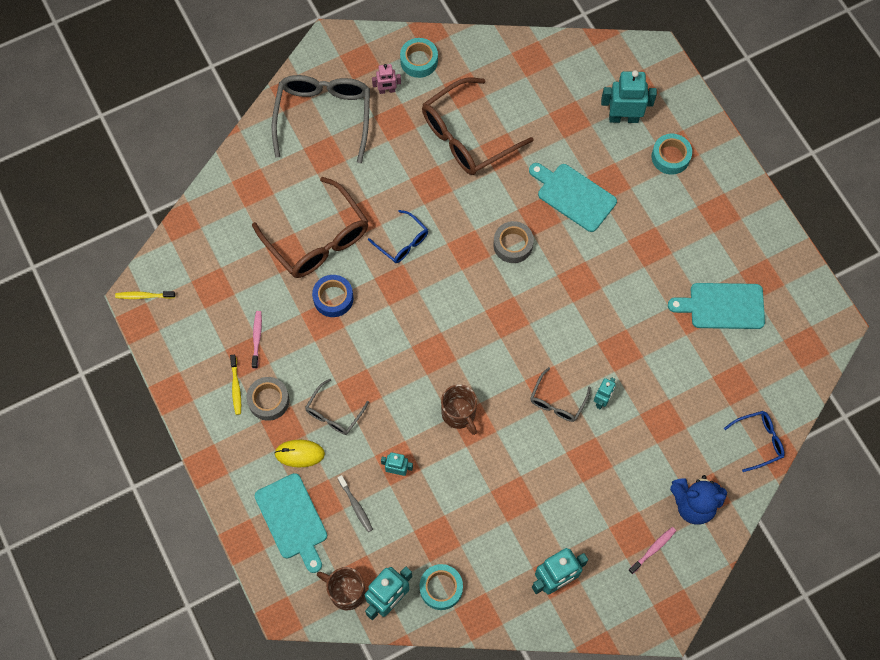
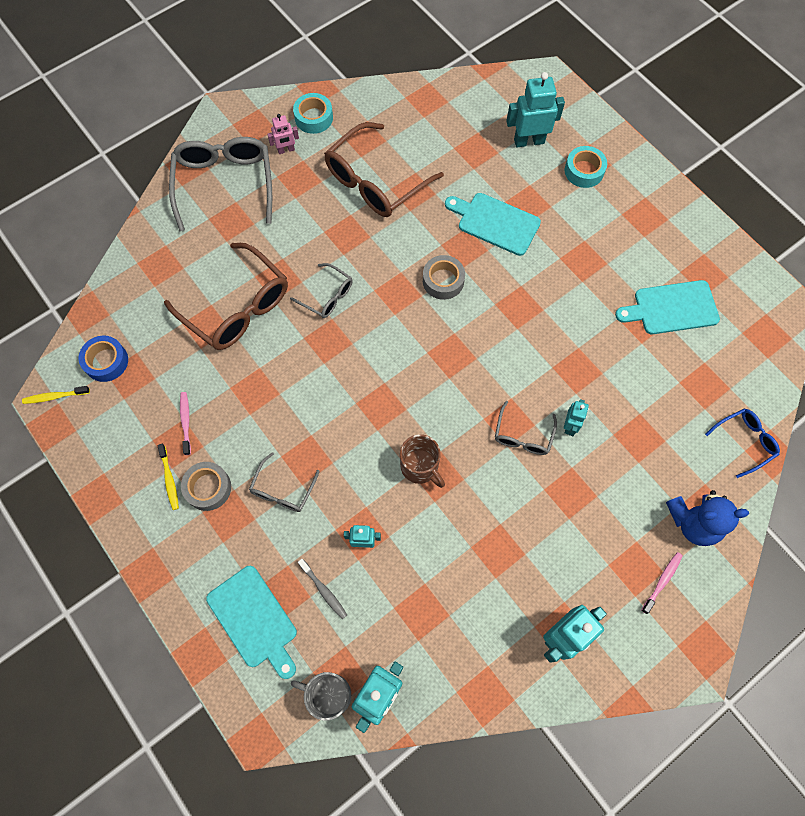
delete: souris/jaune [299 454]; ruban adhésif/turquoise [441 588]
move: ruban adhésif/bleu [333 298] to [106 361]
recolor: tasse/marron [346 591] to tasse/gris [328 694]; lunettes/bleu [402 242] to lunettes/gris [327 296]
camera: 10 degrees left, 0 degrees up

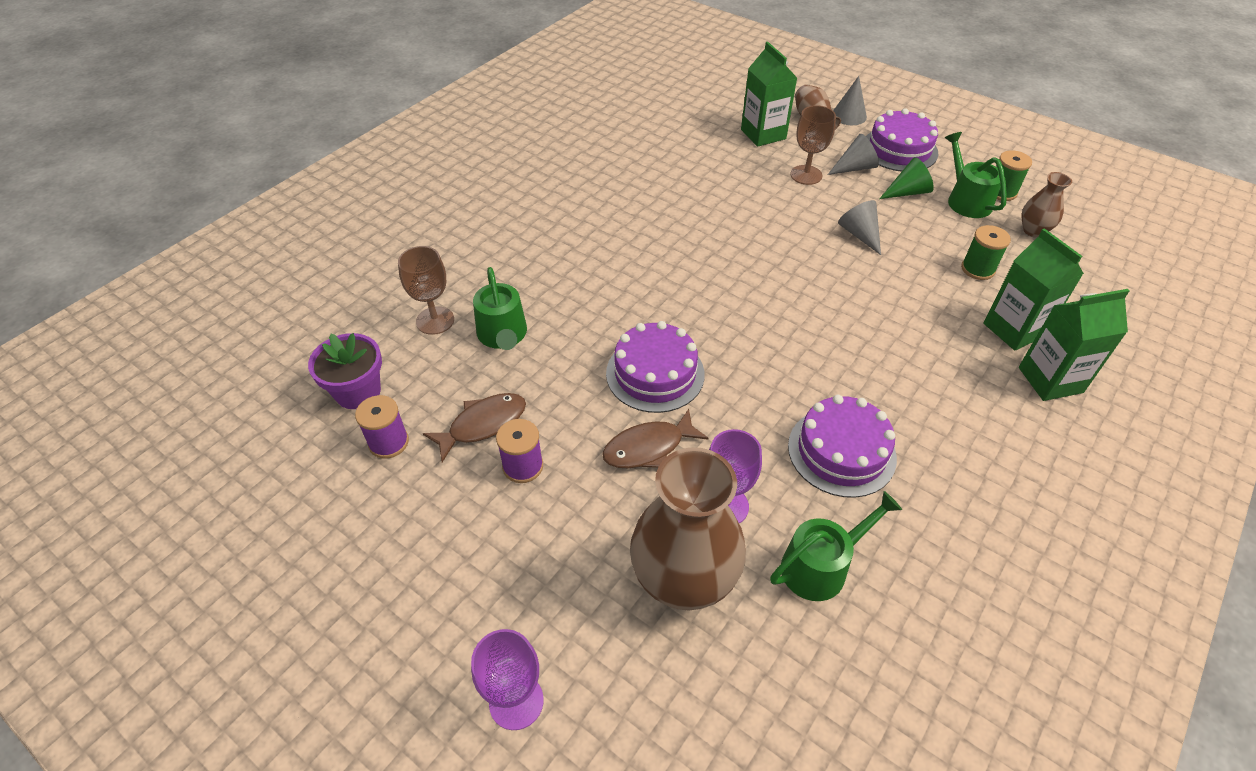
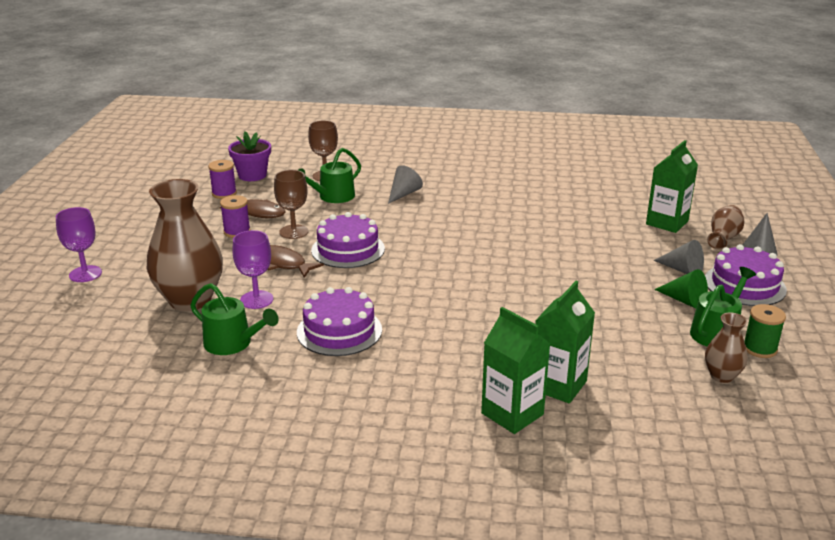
delete: bobine/vert [977 269]
move: verre à pied/marron [806 175] to [294 232]; cône/gris [859 234] to [404 194]
camera: 60 degrees right, 20 degrees down

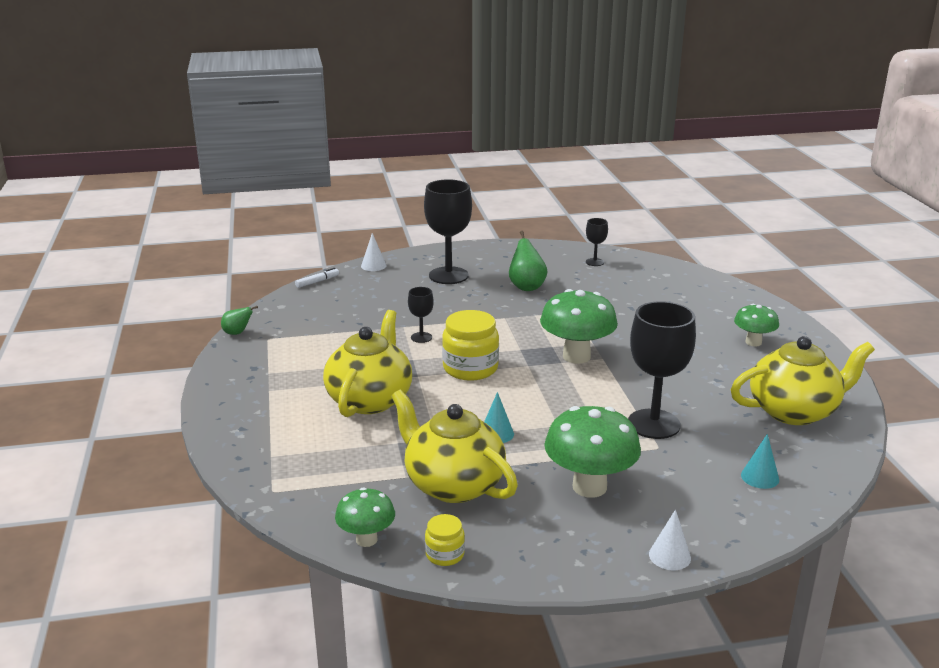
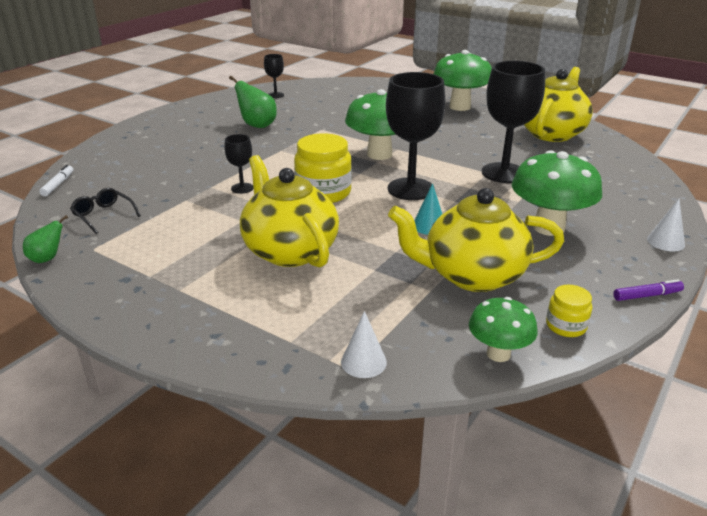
delete: cône/turquoise [760 477]
insert: lunettes/noir [103 215]; feutre/violet [646 295]
move: cône/blanc [373 265] to [363 362]; verre à pied/noir [448 275] to [410 189]
resize: champignon/vert [753 342] = [460 107] x1.70
camera: 45 degrees left, 5 degrees up

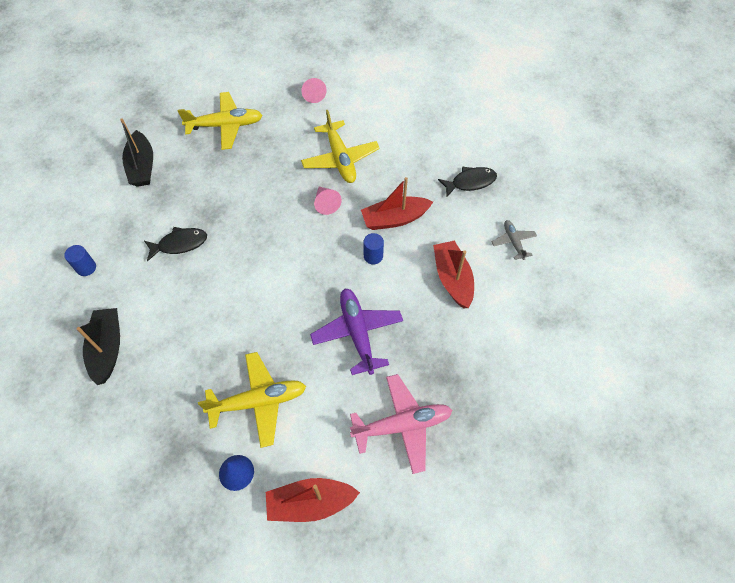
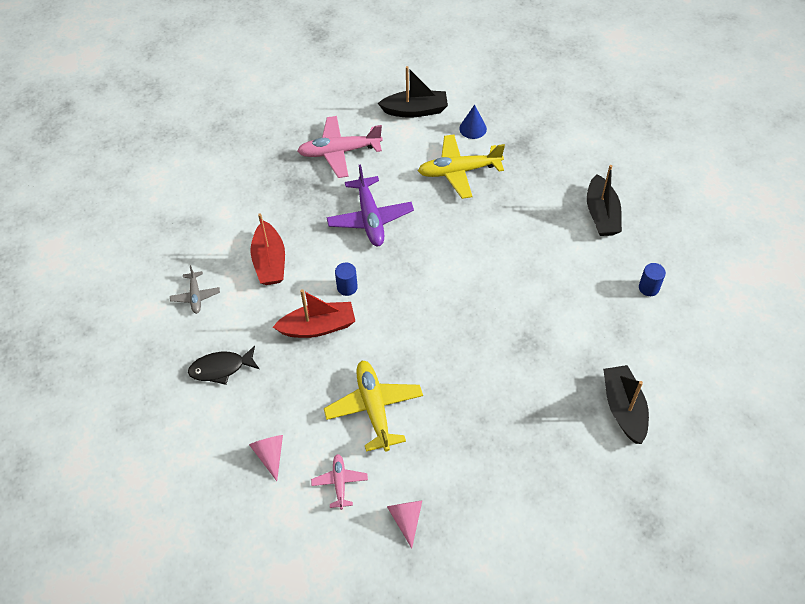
delete: poisson/noir [180 244]; avion/jaune [225 126]
insert: avion/rose [340 483]
move: cône/rose [326 203] to [270 455]
recolor: bateau/rouge [310 503] to bateau/noir [415 110]
camera: 175 degrees left, 5 degrees down

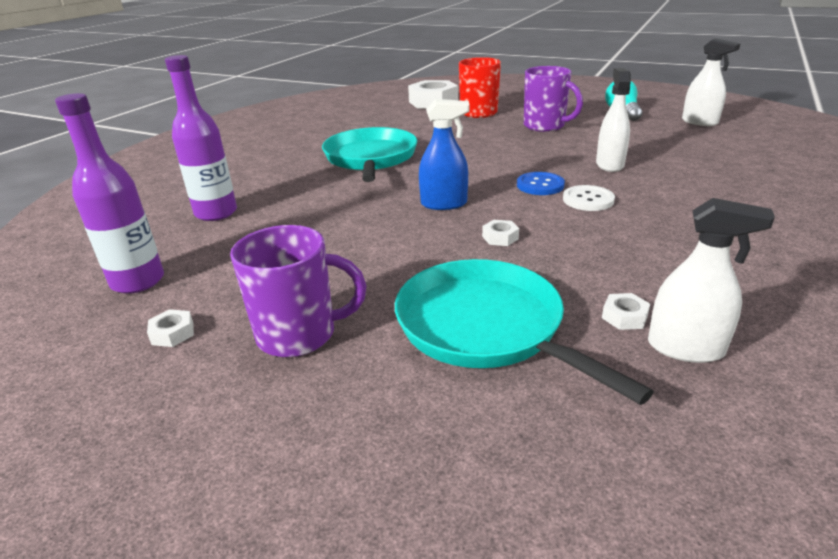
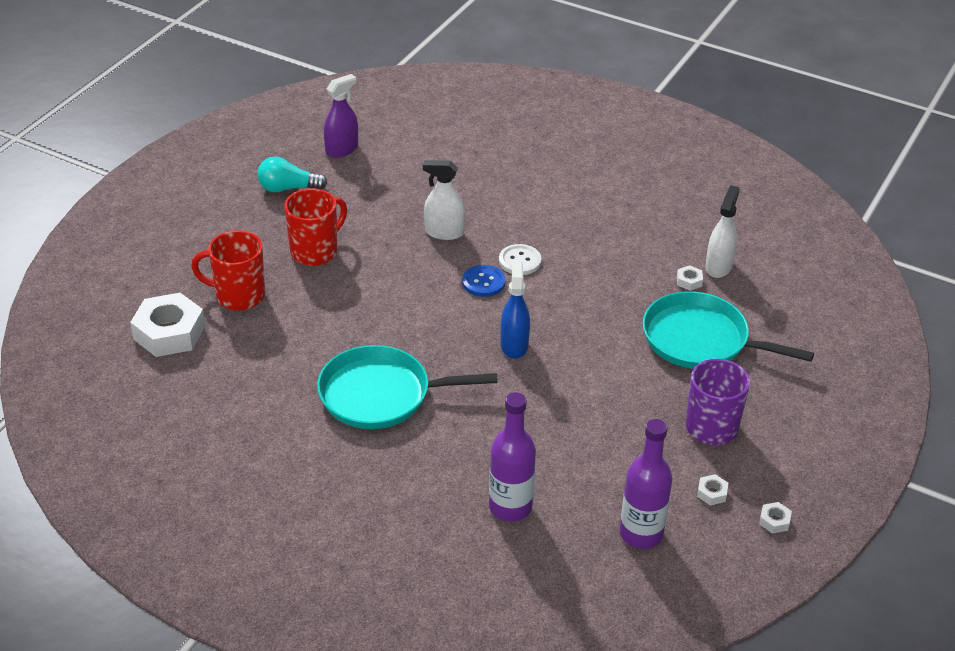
move: écrou/blanc [500 237] to [774 521]
recolor: tasse/violet [545 126] to tasse/rouge [315 251]; vaporisateur/blanc [699 122] to vaporisateur/violet [342 149]
rotate: poêle/turquoise [485 327] = [701 340] 60 degrees clockwise
camera: 90 degrees left, 10 degrees up

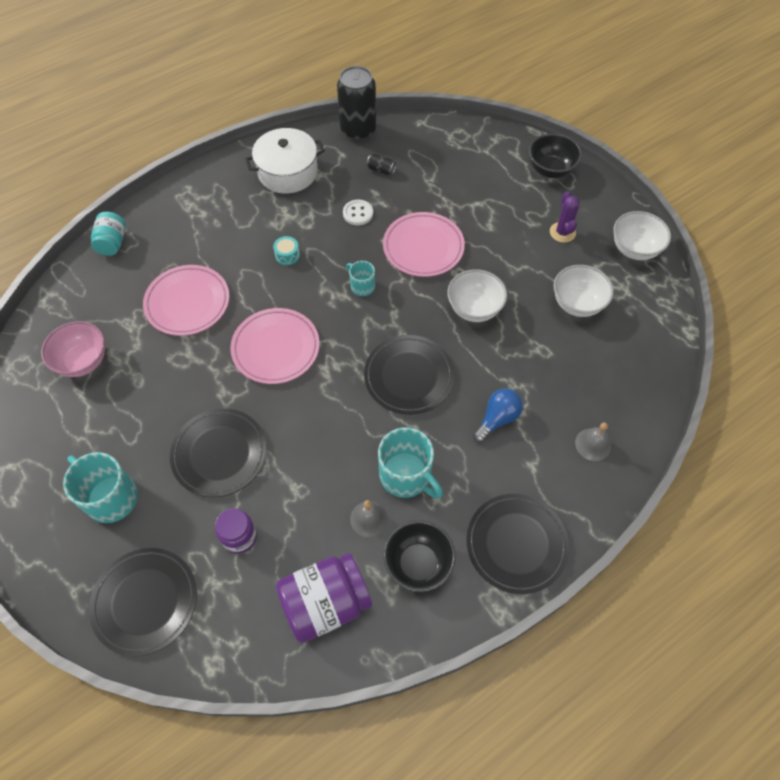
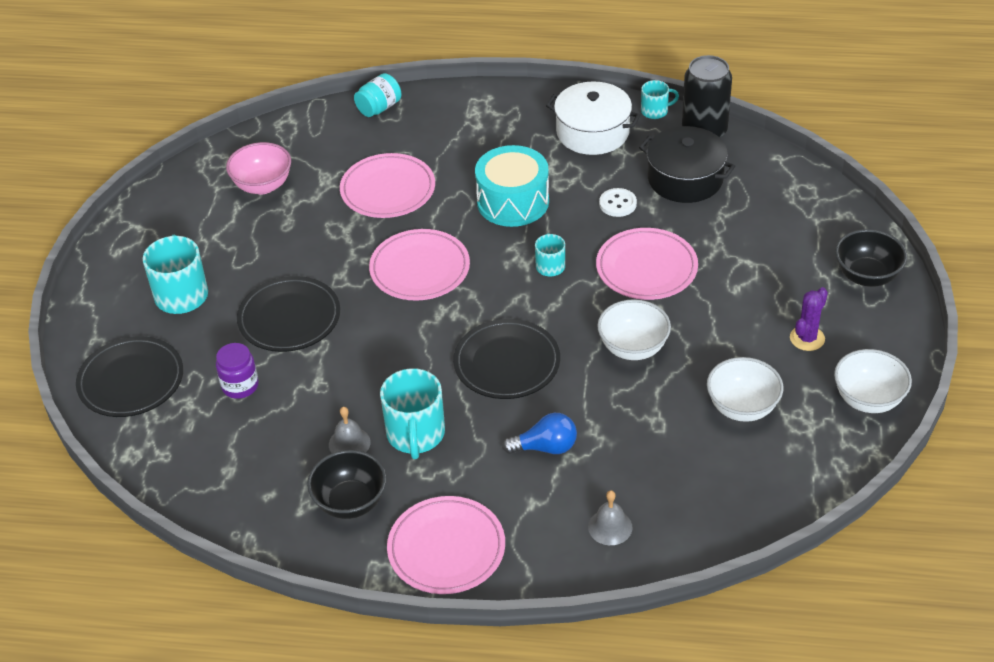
delete: bocal/violet [325 603]
insert: tasse/turquoise [655 111]
replace: canette/noir [381 170] to marmite/noir [685 179]
recolor: assiette/noir [516 544] to assiette/rose [446 549]
resize: tambour/turquoise [287 255] = [513 202] x2.48
camera: 45 degrees right, 15 degrees down

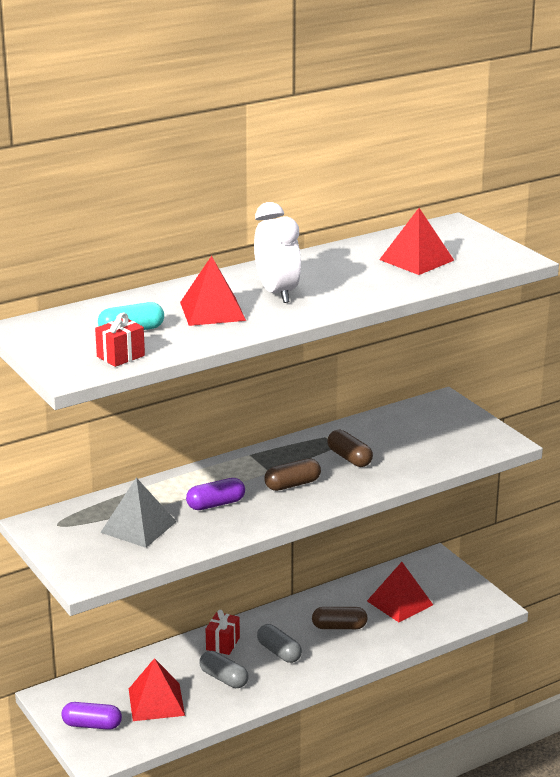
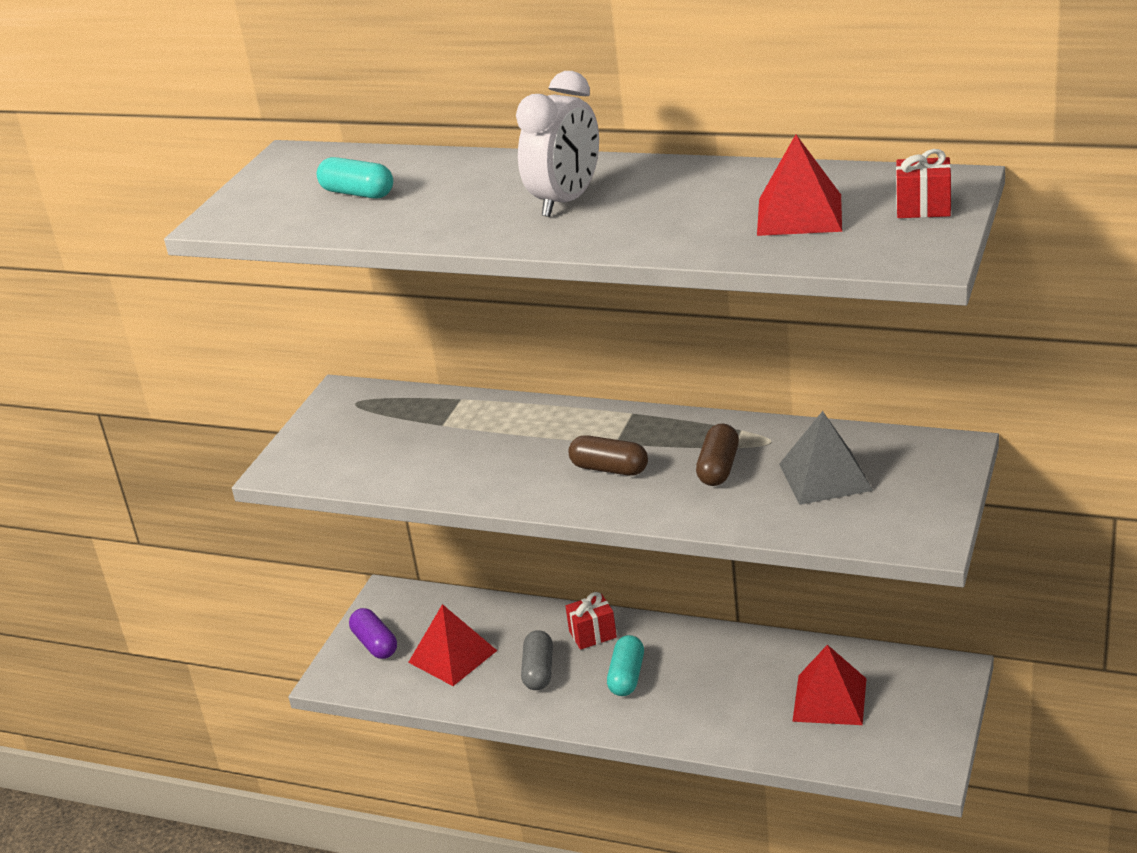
delete: pyramide/rouge [212 311]; gélule/violet [216 504]; gélule/marron [339 627]
move: cadeau/rouge [120 356] to [923 208]; pyramide/gris [138 527] to [825 477]
recolor: gélule/gris [279 652] to gélule/turquoise [627 676]
camera: 55 degrees right, 5 degrees up

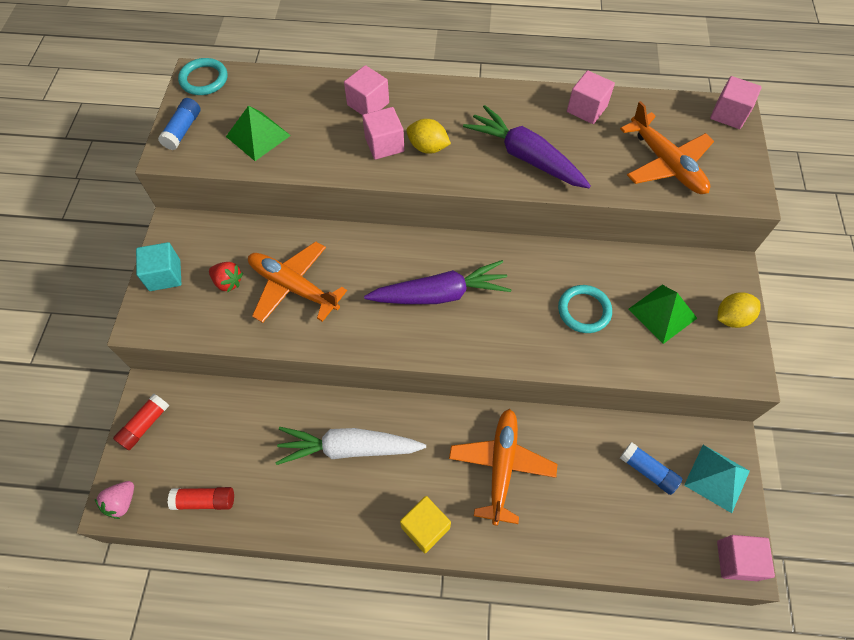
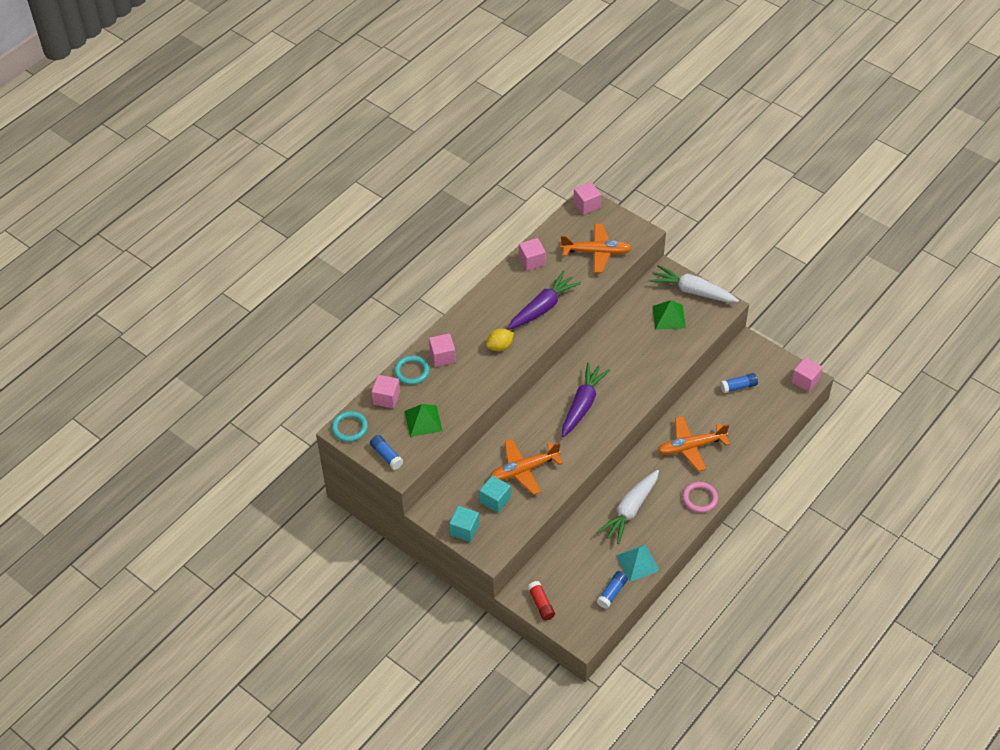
delete: fraise/rose [122 502]
move: cube/rose [384 144] to [386 398]; anneau/turquoise [584 310] to [412 371]; pyramide/turquoise [717 478] to [637 562]
replace: fraise/rouge [228 282] to cube/turquoise [495 500]; cube/jaune [425 528] to anneau/rose [699 498]; citron/jaune [731 318] to carotte/blanc [693 291]
recolor: bâton de colle/rouge [205 500] to bâton de colle/bleu [612 593]
rotate: avion/orange [501 466] = [690 447] 60 degrees counterclockwise; carotte/violet [525 157] = [543 307] 150 degrees clockwise
camera: 55 degrees left, 10 degrees down

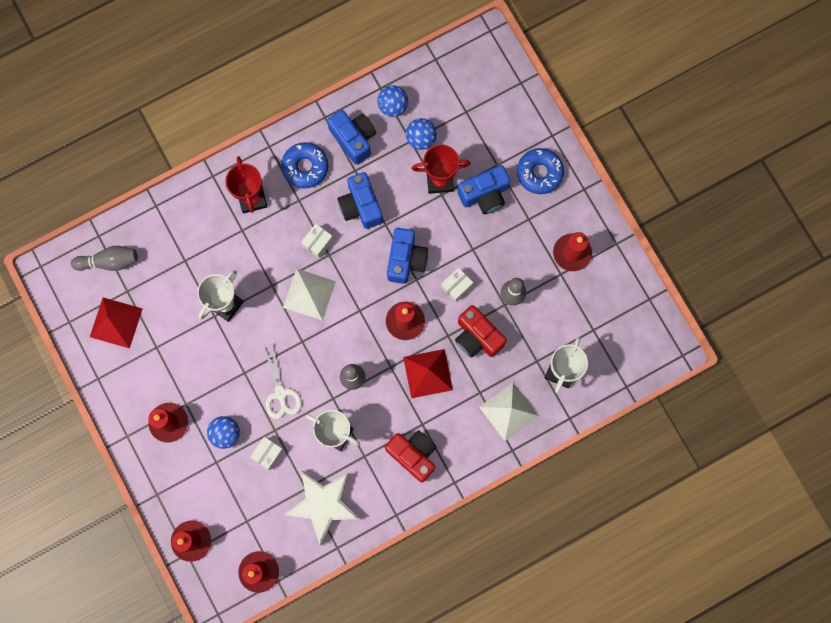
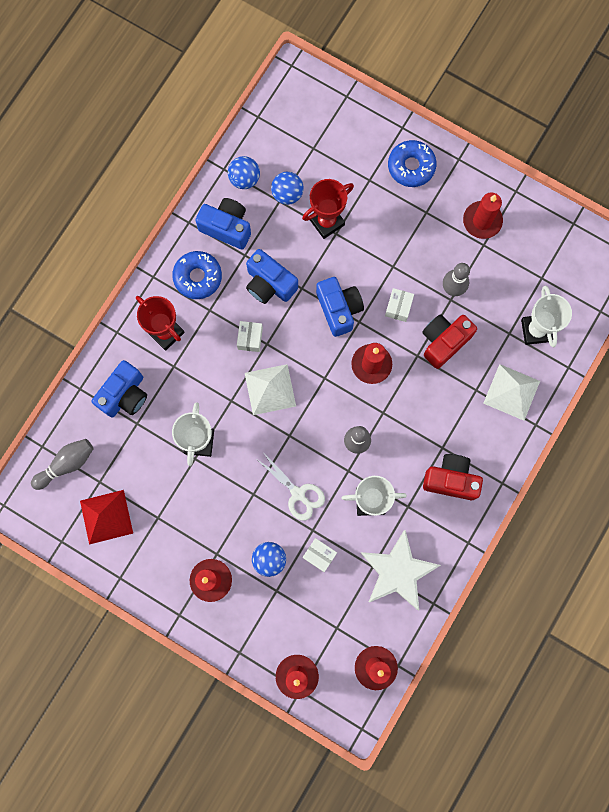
delete: pyramide/rouge [428 373]
move: appareil photo/bleu [484 195] to [125 395]
rotate: boîte/blanc [268 454] = [319 555] 60 degrees counterclockwise; appareil photo/rouge [477 337] = [444 342] 120 degrees clockwise
camera: 30 degrees left, 0 degrees up

